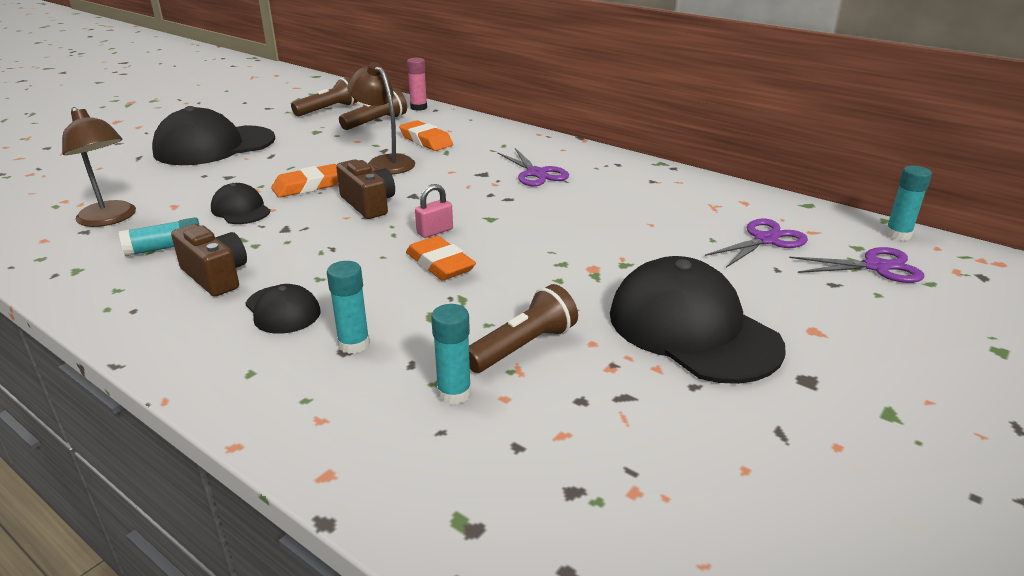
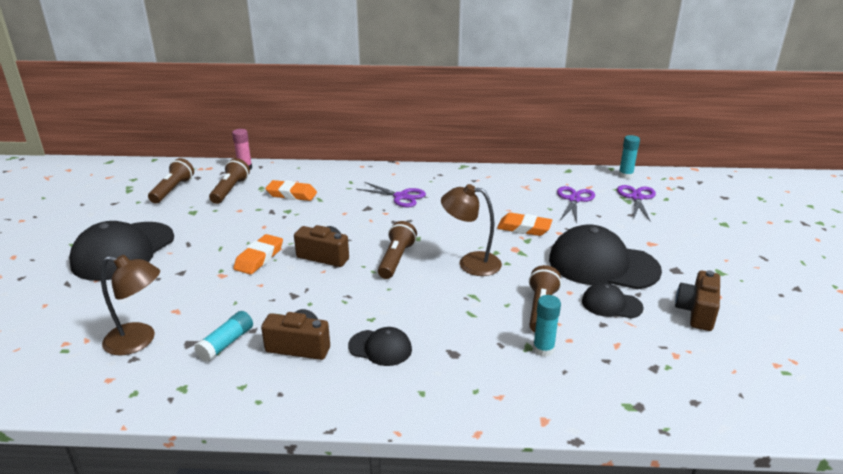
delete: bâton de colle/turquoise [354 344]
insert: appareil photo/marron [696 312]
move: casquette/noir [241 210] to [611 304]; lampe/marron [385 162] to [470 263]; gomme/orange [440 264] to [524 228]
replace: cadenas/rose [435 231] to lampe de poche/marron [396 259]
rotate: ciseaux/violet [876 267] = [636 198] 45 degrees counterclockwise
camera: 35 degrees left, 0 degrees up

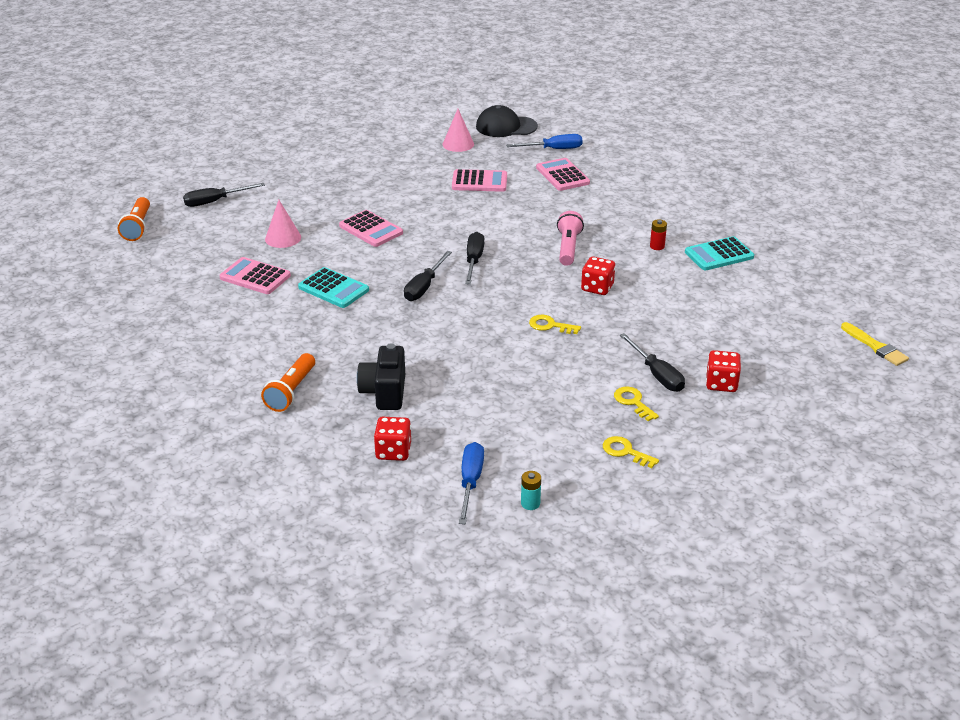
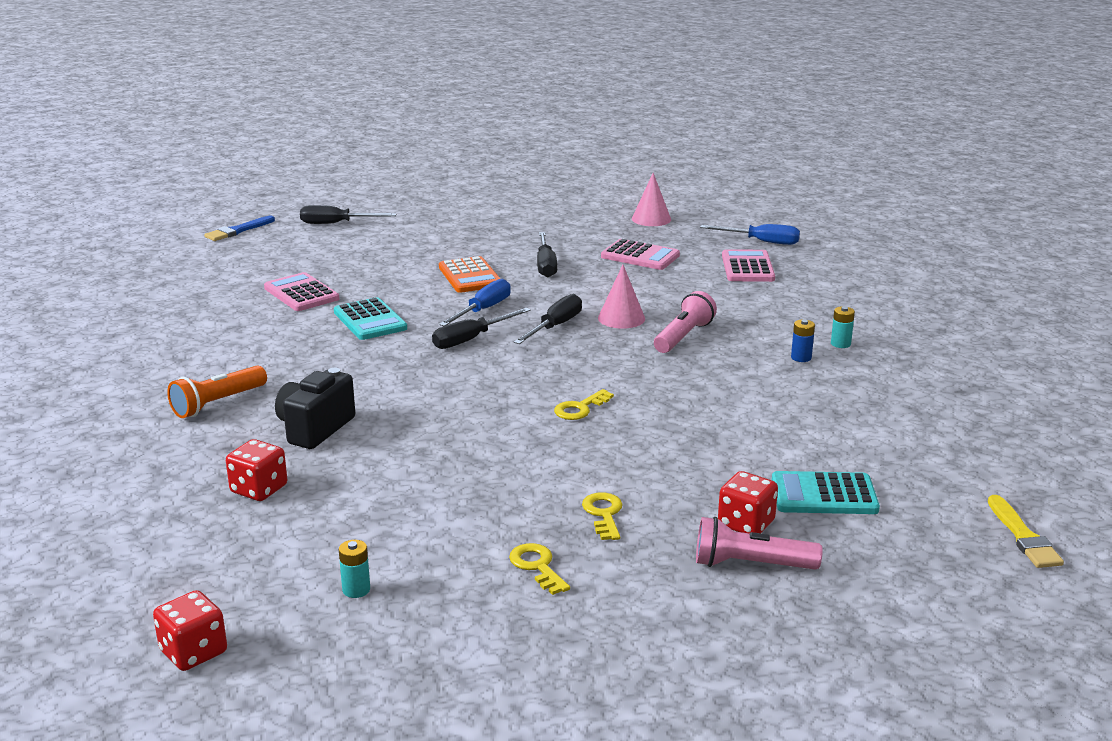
delete: casquette/noir [506 127]
insert: lampe de poche/rose [751 565]; pile/turquoise [840 344]
move: cône/rose [283 238] to [621 318]; tournevis/bleu [470 482] to [483 310]; dé/rouge [597 288] to [193 652]; tournevis/noir [657 375] to [545 265]; calculatrice/turquoise [719 255] to [824 495]
replace: lampe de poche/orange [138 227] to pinceau/bleu [238 230]
recolor: calculatrice/rose [371 229] to calculatrice/orange [470 276]; pile/rouge [657 246] to pile/bleu [801 358]
rotate: clé/jaune [550 325] = [580 408] 90 degrees counterclockwise
camera: 25 degrees right, 10 degrees down

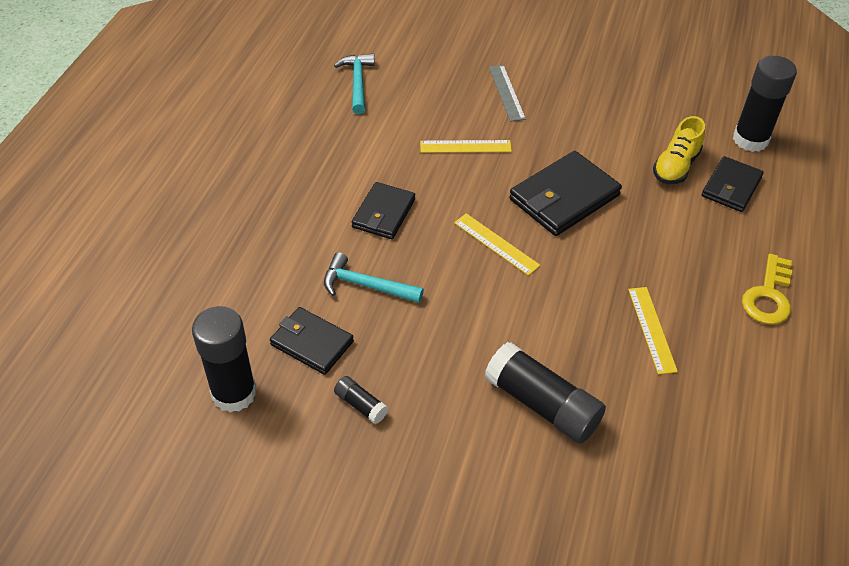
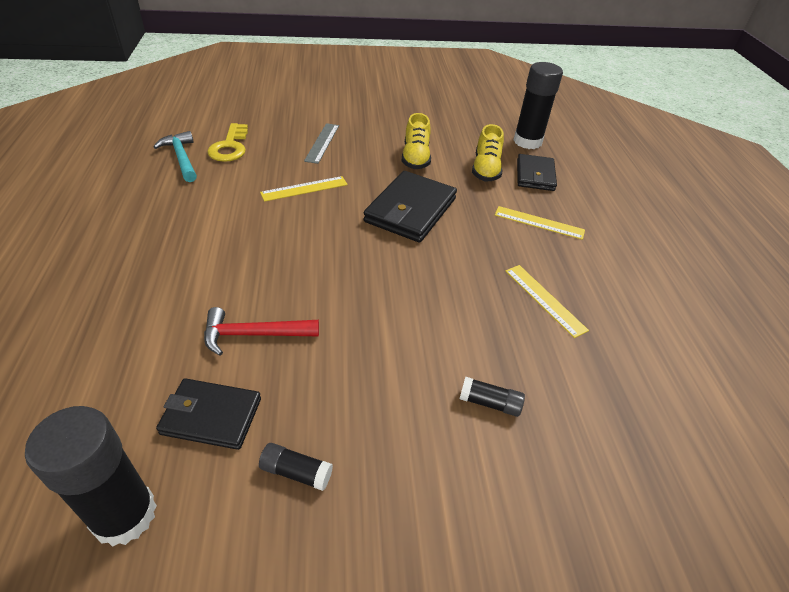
delete: portefeuille/noir [383 213]
insert: chaussure/jaune [415 158]
move: règle/jaune [496 244] to [539 223]; clé/jaune [768 296] to [230 147]
recolor: marteau/turquoise [366 285] to marteau/rouge [254 334]
rotate: règle/gris [506 92] = [322 143] 45 degrees clockwise
resize: bâton de colle/noir [542 405] = [489 403] x0.47
camera: 25 degrees left, 5 degrees down

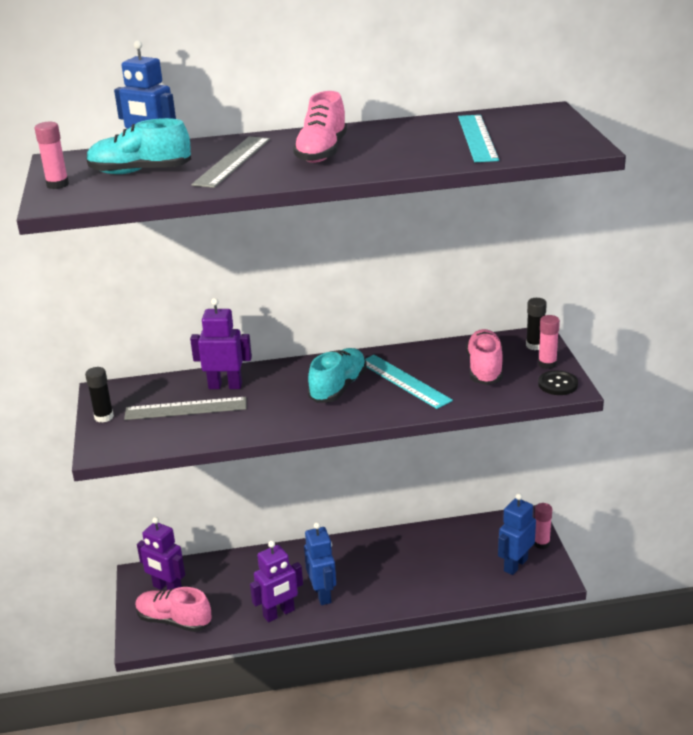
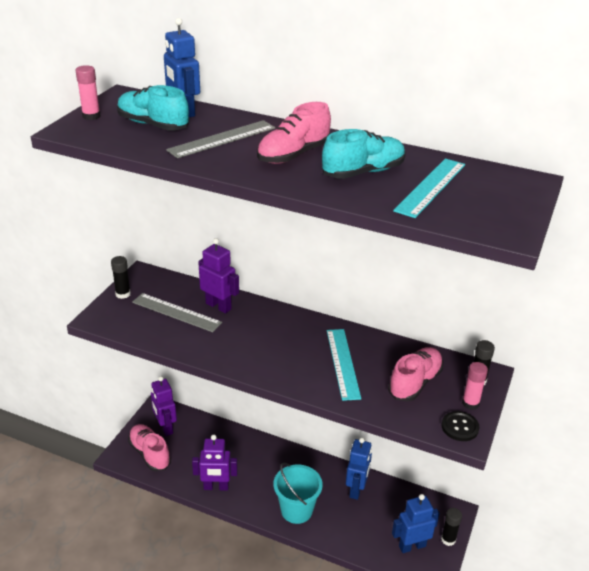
insert: seau/turquoise [296 510]
move: robot/bleu [322 594] to [356 489]; chaussure/turquoise [338 387] to [363 172]
recolor: bâton de colle/rose [541 543] to bâton de colle/noir [448 539]
camera: 30 degrees right, 5 degrees up

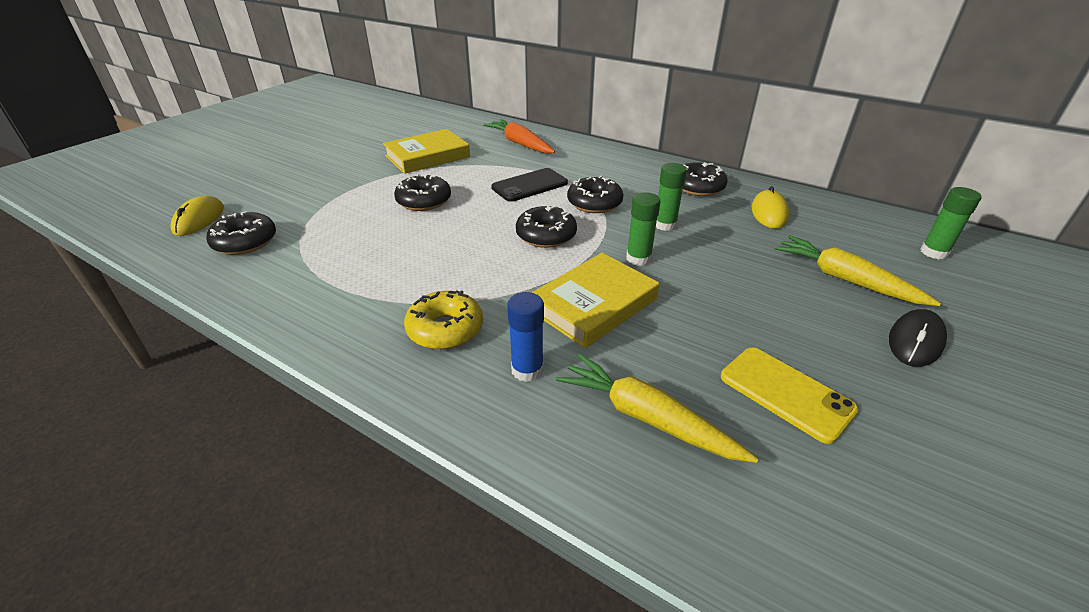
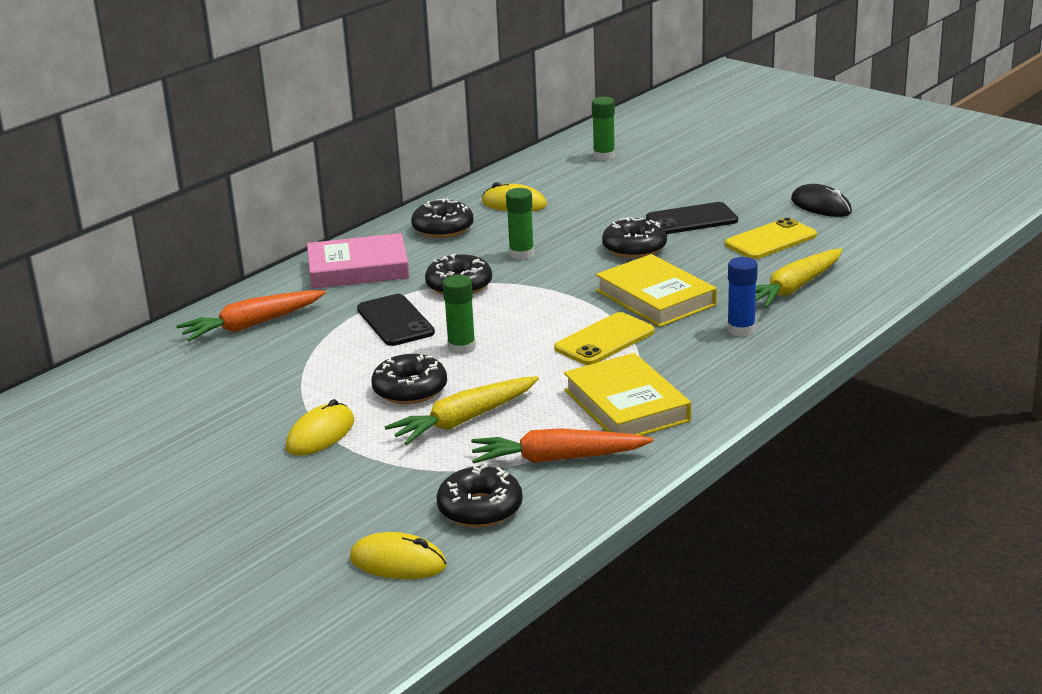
delete: beignet/jaune [445 329]
insert: souris/jaune [320 435]; livre/rose [358 269]; carotte/orange [557 458]; téléphone/jaune [604 340]; téléphone/noir [691 220]
move: livre/jaune [427 156] to [626 405]; beignet/noir [546 235] to [634 248]; bâton de colle/vert [638 258] to [461 347]; carotte/jaune [845 279] to [464 420]; souris/noir [915 341] to [821 206]
camera: 80 degrees left, 10 degrees down

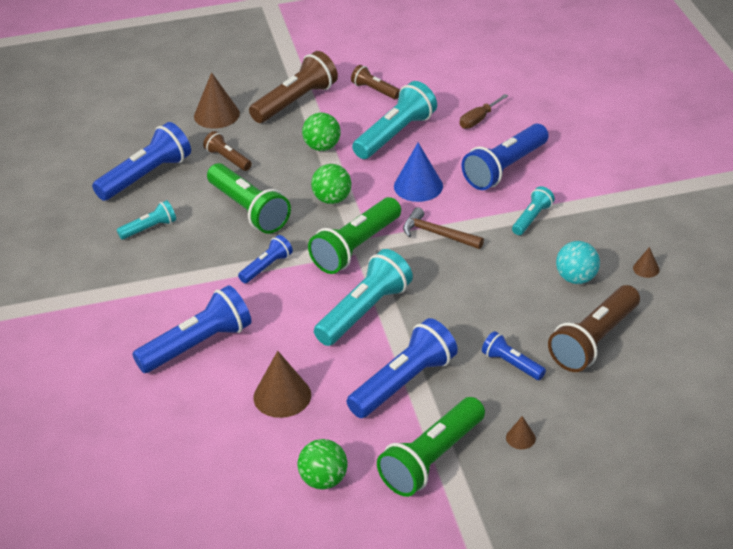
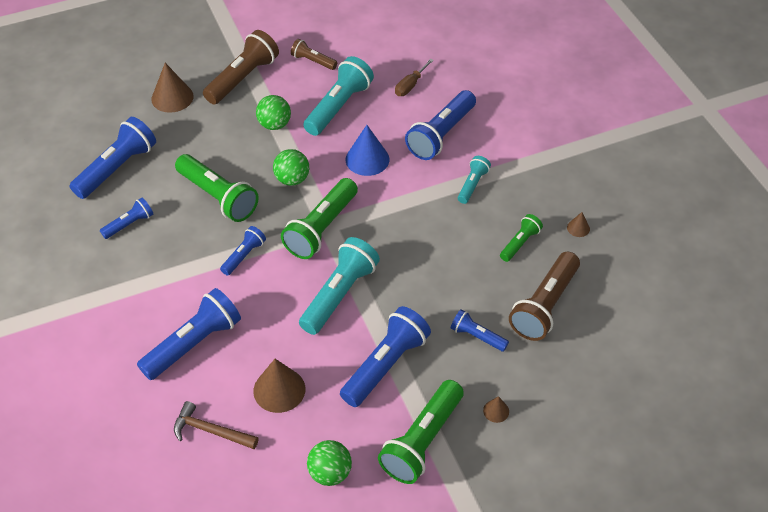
delete: lampe de poche/marron [228 159]
move: marteau/marron [437 234] to [211 431]
replace: balle/turquoise [576 278] to lampe de poche/vert [520 243]
recolor: lampe de poche/turquoise [149 228] to lampe de poche/bleu [129 224]
camera: 10 degrees left, 10 degrees up

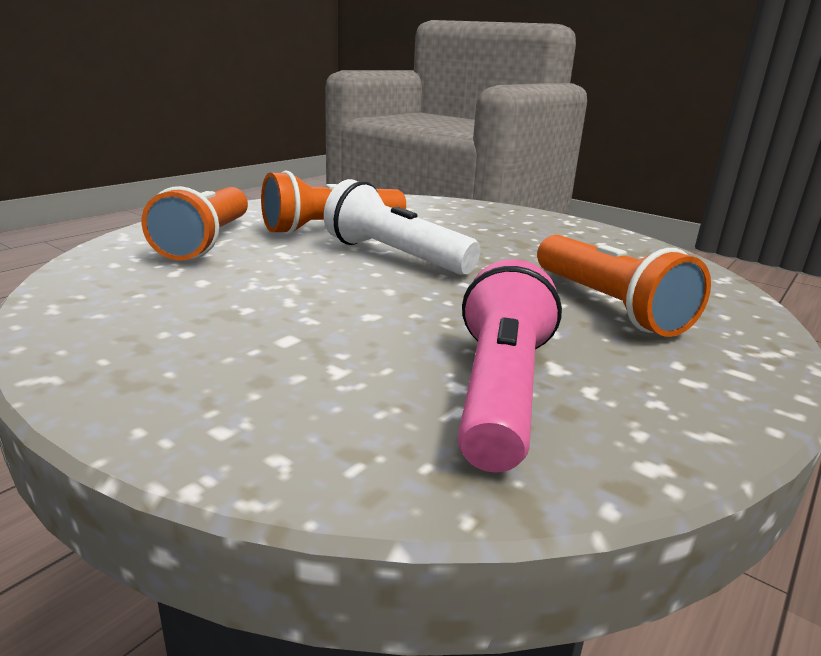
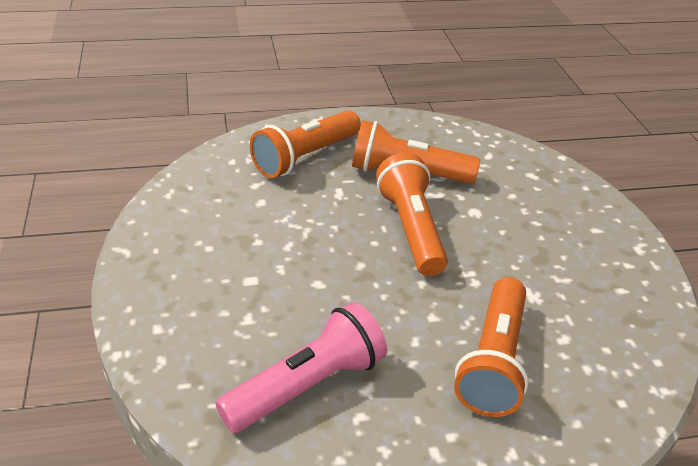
recolor: lampe de poche/blanc [395 256] to lampe de poche/orange [411 229]
camera: 40 degrees right, 15 degrees up

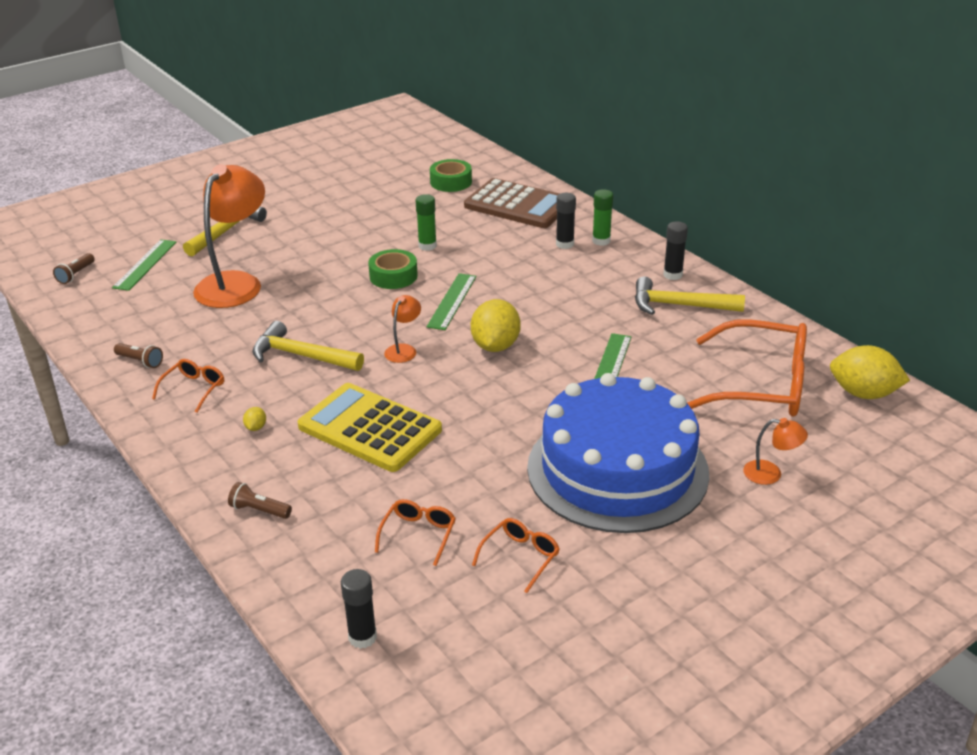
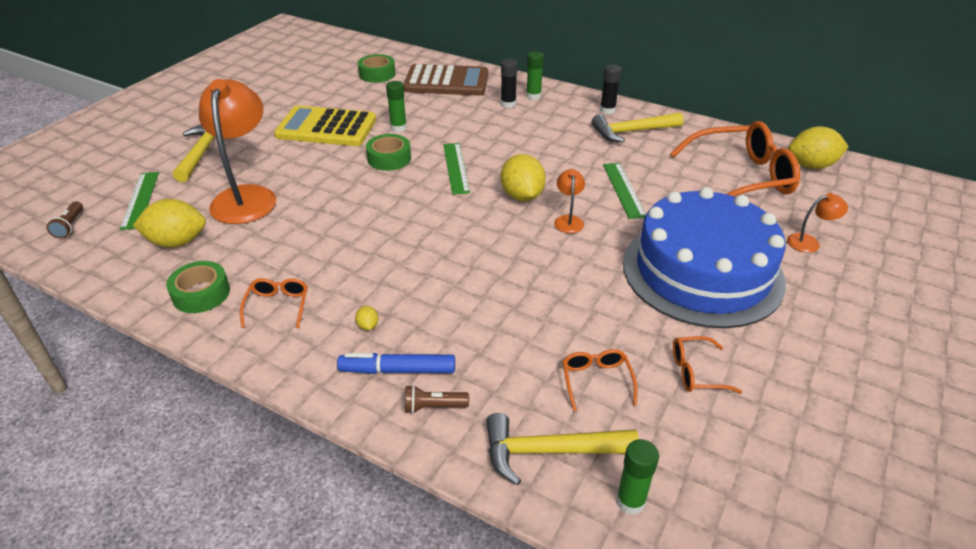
insert: citron/jaune [177 242]; feutre/bleu [397 370]
move: marteau/jaune [301 356] to [549 451]; calculatrice/jaune [369 428] to [326 128]; lampe/orange [403 350] to [568 220]
replace: lampe de poche/marron [140 361] to ruban adhésif/vert [201 294]
recolor: bâton de colle/noir [362 637] to bâton de colle/vert [630 501]
rotate: lunettes/orange [520 557] = [696 372] 105 degrees counterclockwise
camera: 25 degrees left, 5 degrees up

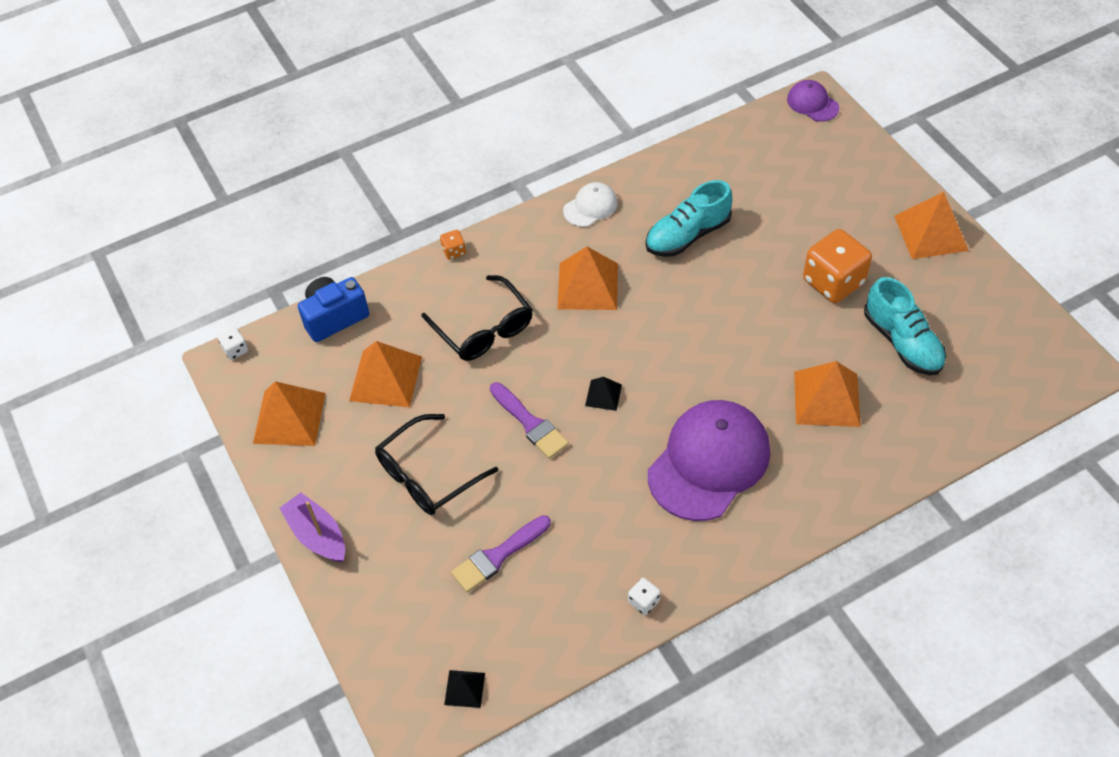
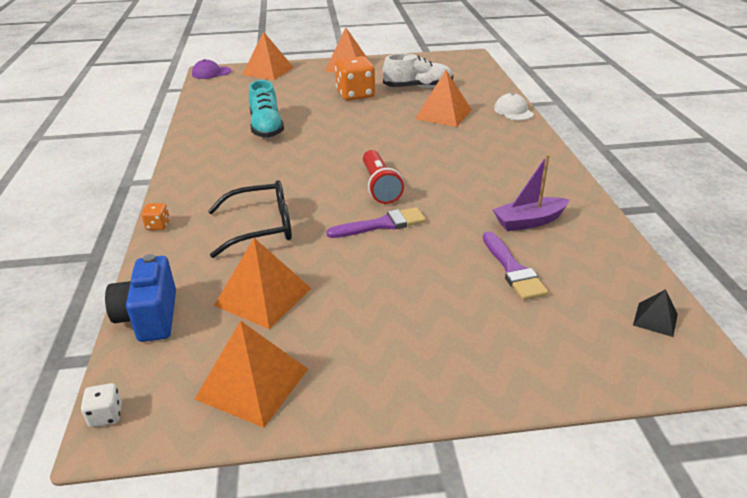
delete: lunettes/noir [427 475]; dé/blanc [643 601]; casquette/violet [709 462]
move: bateau/violet [317 535] to [529 221]; pyramide/orange [588 286] to [268 71]; casquette/blanc [590 207] to [513 111]
replace: pyramide/noir [603 395] to lampe de poche/rouge [379 186]
recolor: chaussure/turquoise [902 342] to chaussure/blanc [418 87]
camera: 70 degrees left, 20 degrees down

